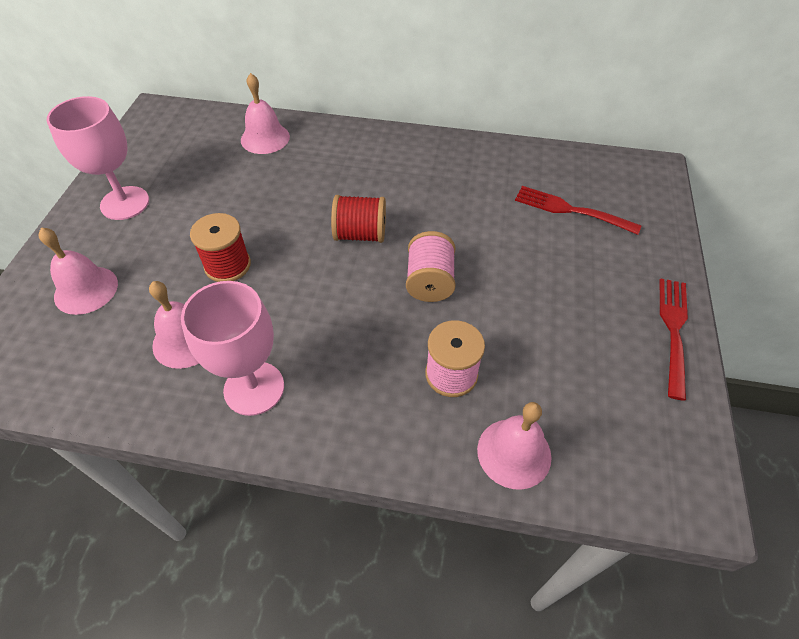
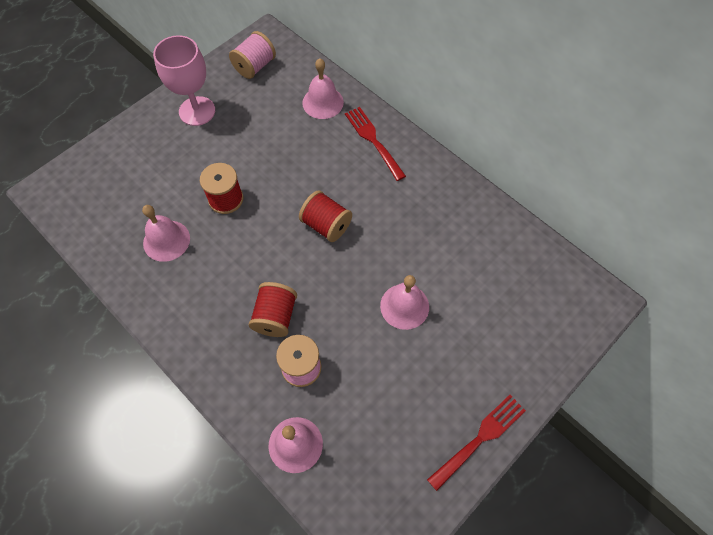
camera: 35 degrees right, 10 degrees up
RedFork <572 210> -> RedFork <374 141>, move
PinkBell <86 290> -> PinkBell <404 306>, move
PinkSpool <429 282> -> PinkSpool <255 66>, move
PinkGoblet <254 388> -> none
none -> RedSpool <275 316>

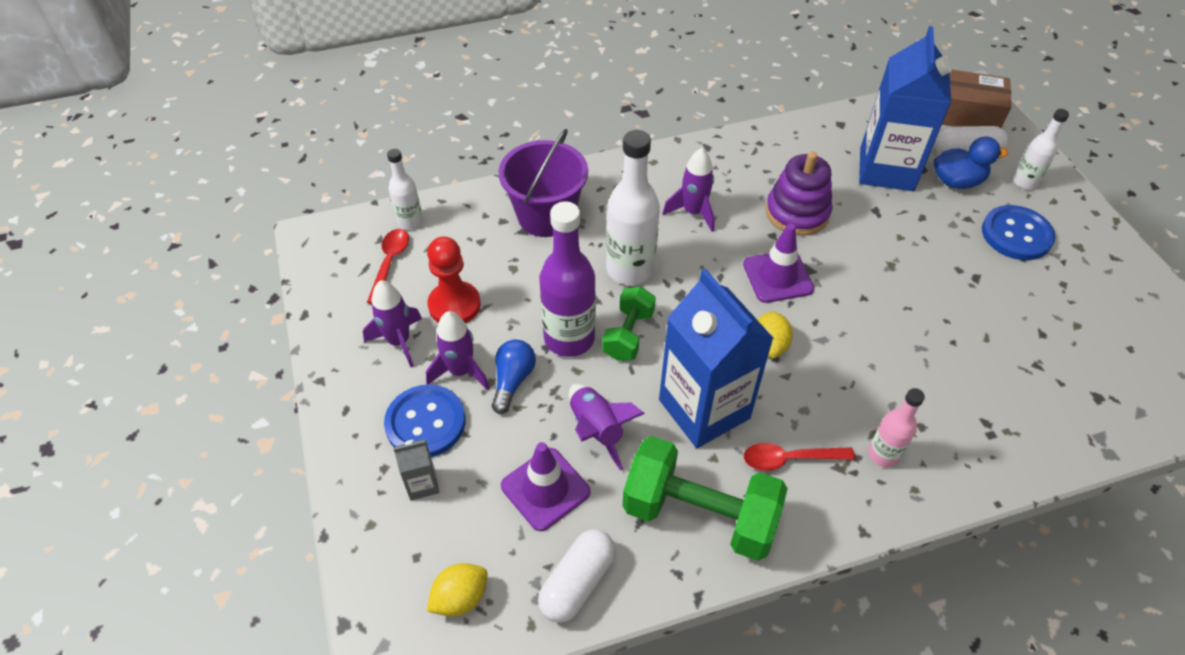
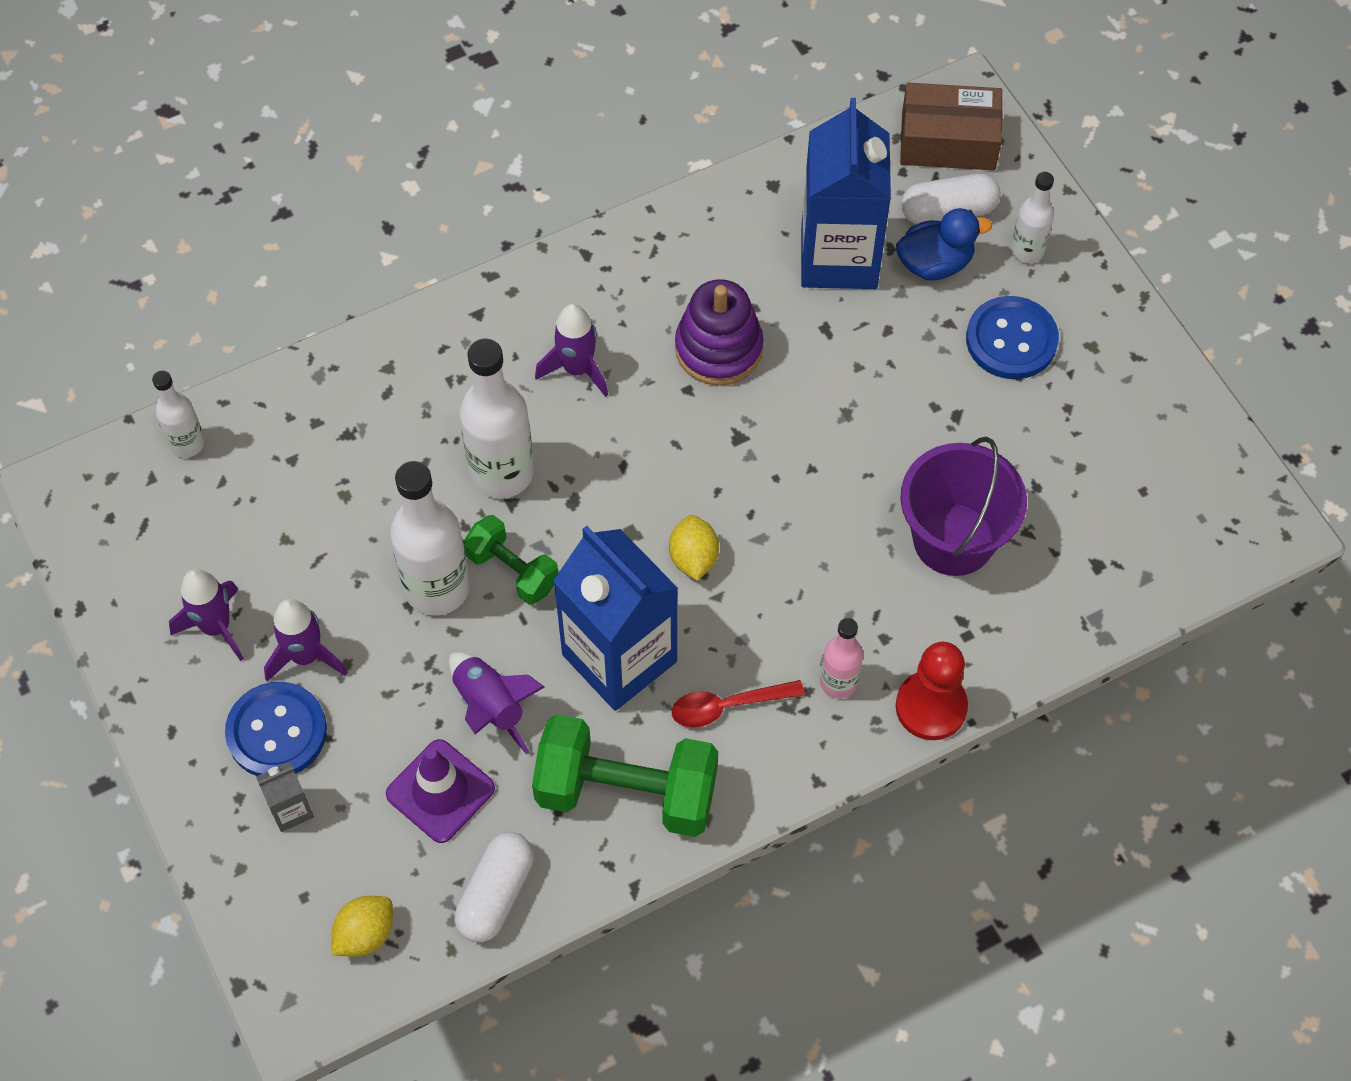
camera: 10 degrees left, 10 degrees up
PurpleBucket <546 216> -> PurpleBucket <953 539>, move
PurpleBottle <569 338> -> WhiteBottle <437 588>
PurpleTrafficCone <777 276> -> none
RedSpoon <390 263> -> none
RedPawn <454 305> -> RedPawn <931 707>, move
GreenDumbbell <628 335> -> GreenDumbbell <512 570>, 60 degrees counterclockwise
BlueLightBulb <512 380> -> none

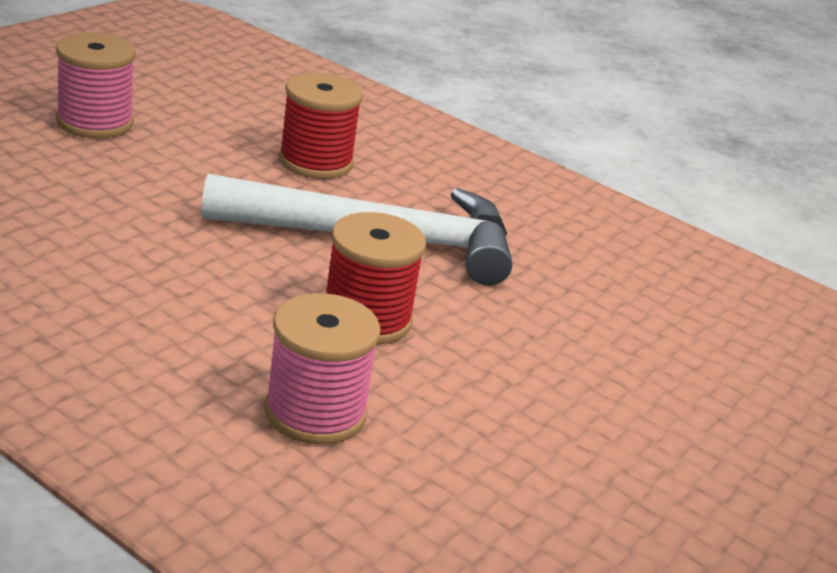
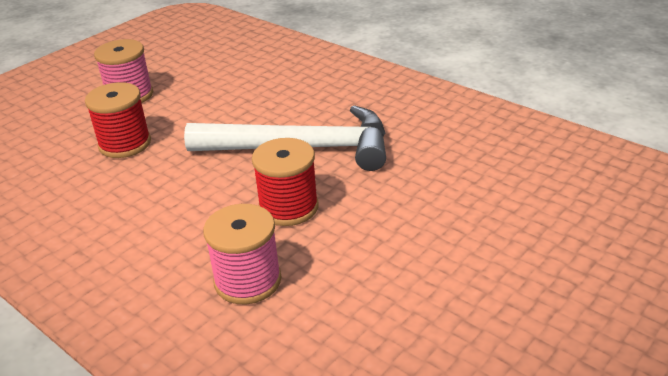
camera: 10 degrees right, 5 degrees up
RedSpool <315 162> -> RedSpool <125 144>, move

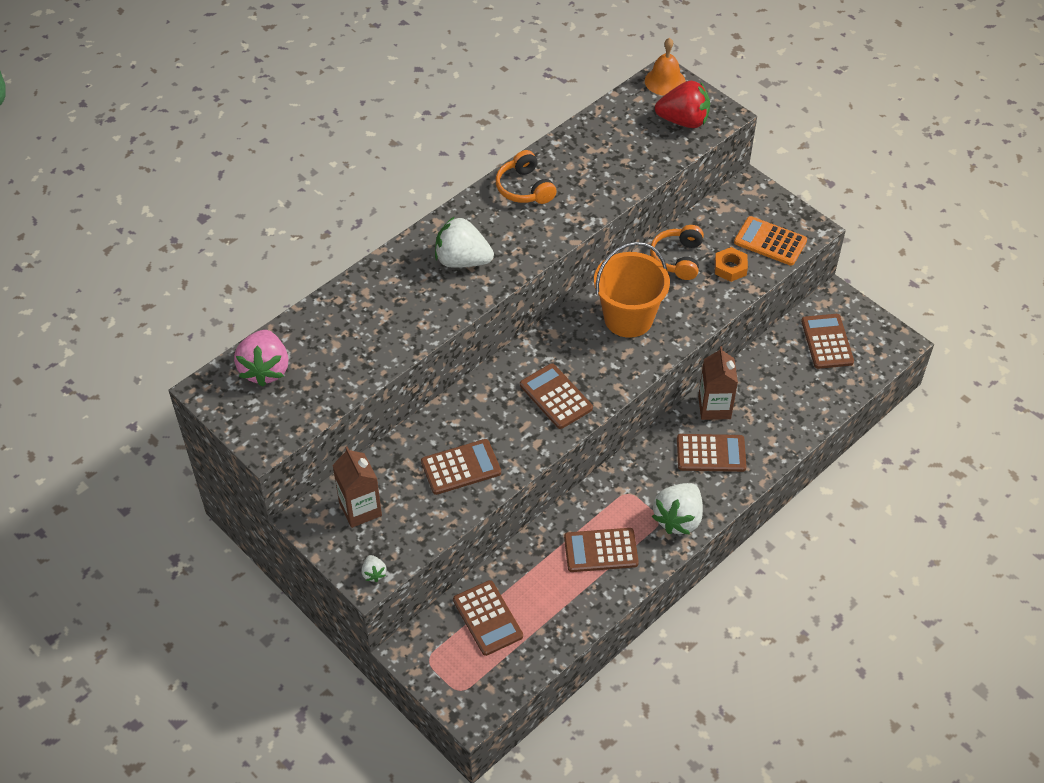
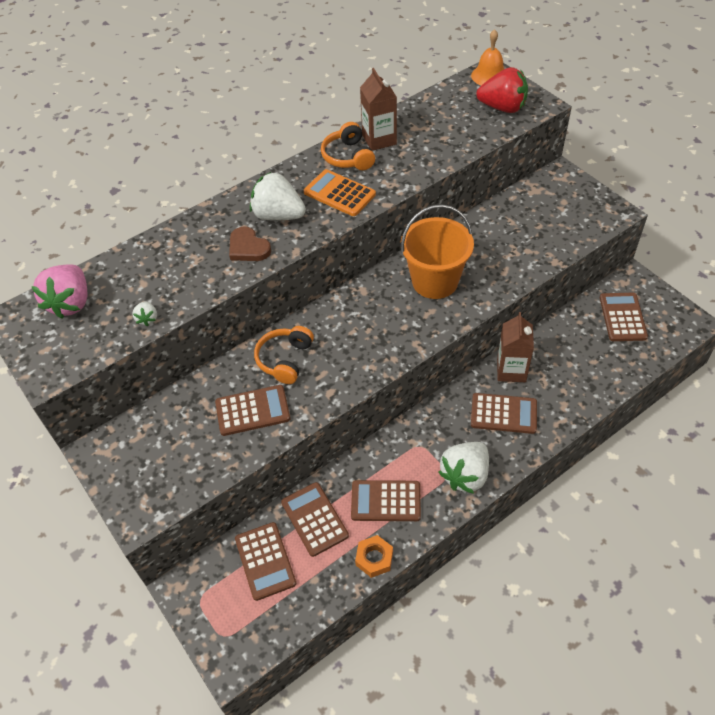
camera: 10 degrees right, 0 degrees up
OrangeCalculator <770 241> -> OrangeCalculator <339 193>, move
OrangeHeadphones <678 258> -> OrangeHeadphones <285 359>, move
OrangeNut <730 268> -> OrangeNut <374 558>, move
BrownCalculator <556 396> -> BrownCalculator <314 519>, move
BrownCarton <360 509> -> BrownCarton <379 139>, move
WhiteStrawberry <374 573> -> WhiteStrawberry <147 319>, move
none -> BrownHeart <248 247>

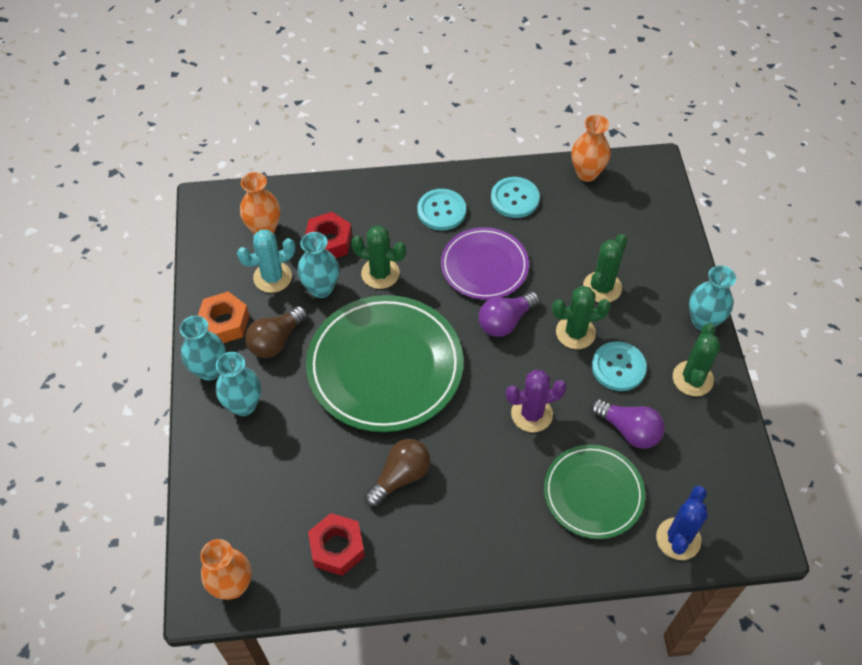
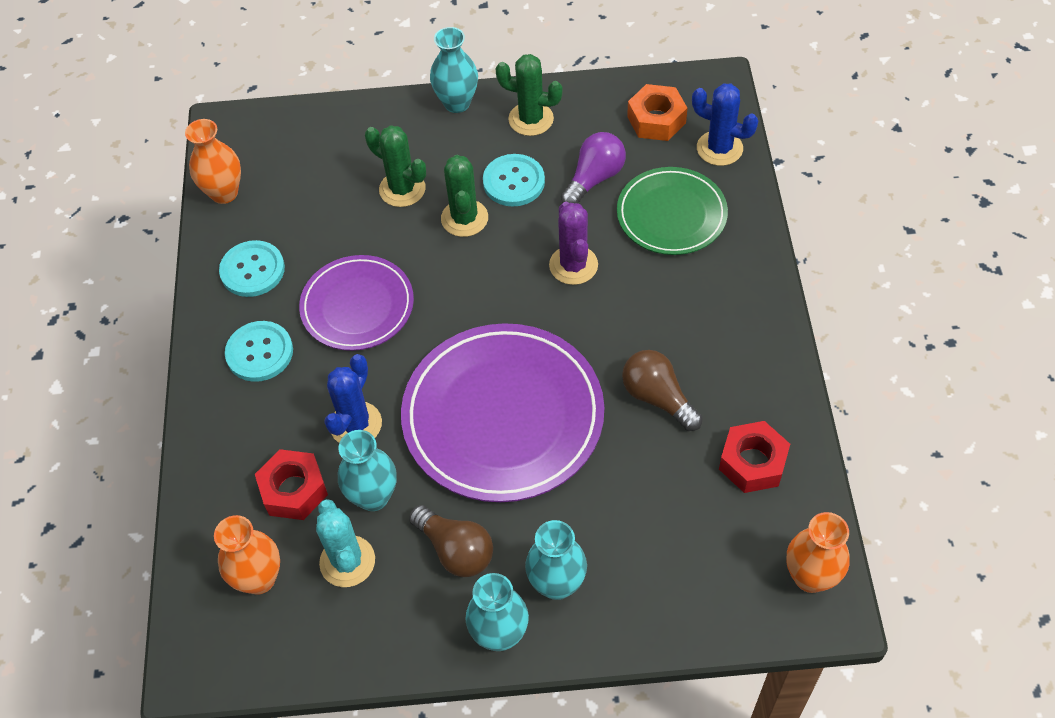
camera: 85 degrees left, 0 degrees up
GreenCactus <380 273> -> BlueCactus <356 424>
PurpleLightBulb <505 321> -> none
OrangeNut <224 323> -> OrangeNut <656 120>, move
GreenPlate <385 366> -> PurplePlate <503 416>

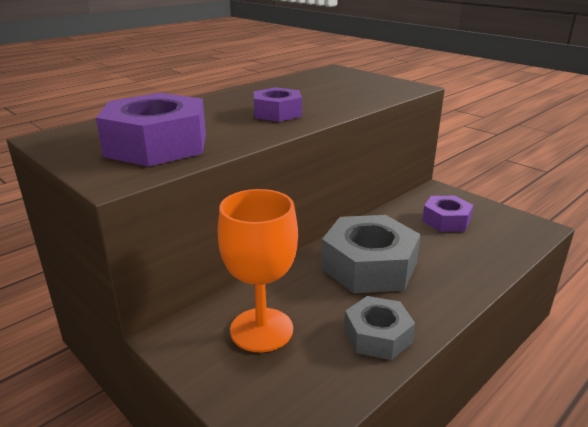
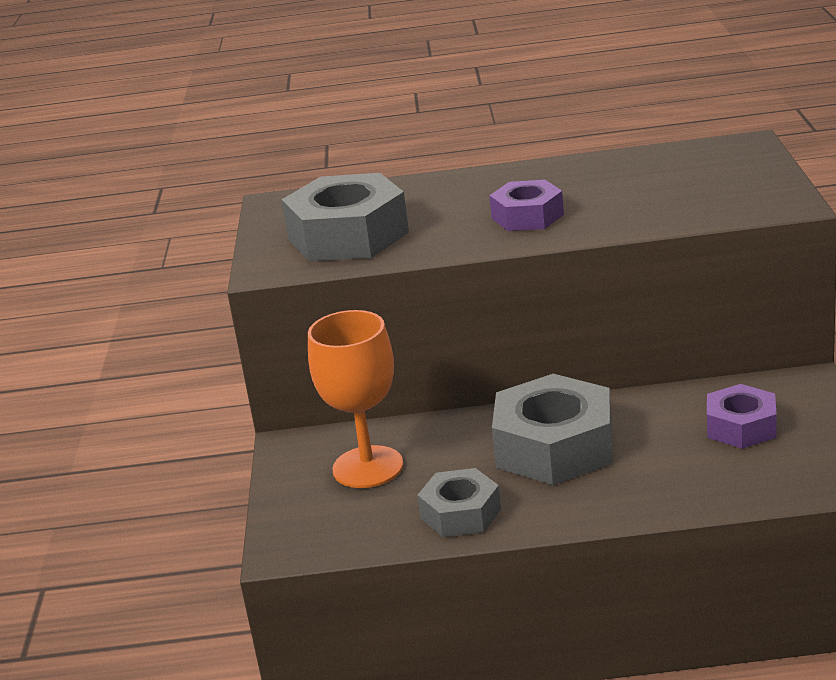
camera: 45 degrees right, 0 degrees up
PurpleNut <157 145> -> GreyNut <348 236>

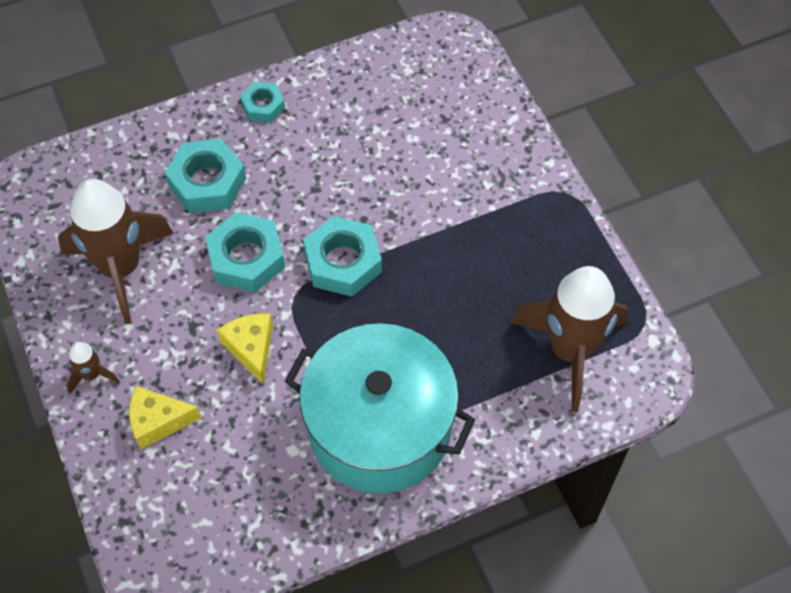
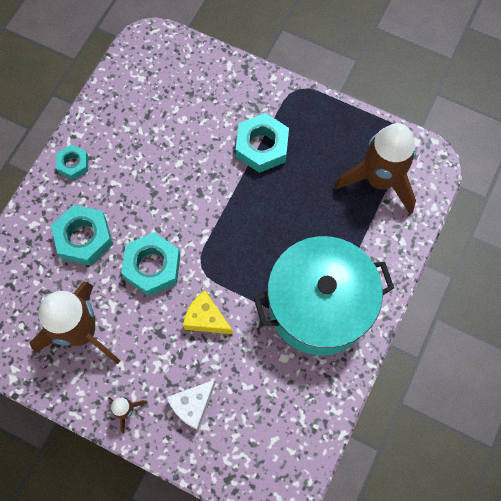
camera: 40 degrees left, 10 degrees up
TurquoiseNut <343 262> -> TurquoiseNut <262 146>, move
YellowCheese <158 421> -> WhiteCheese <193 405>

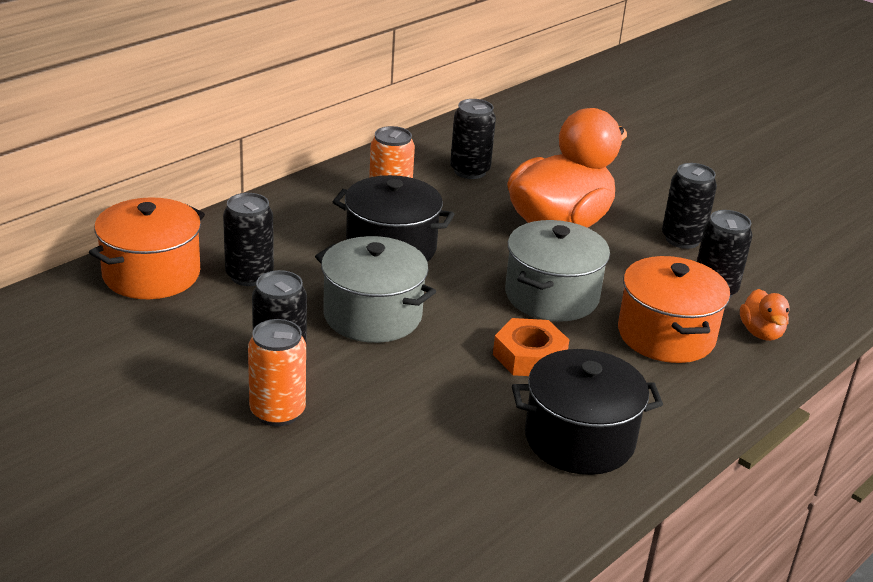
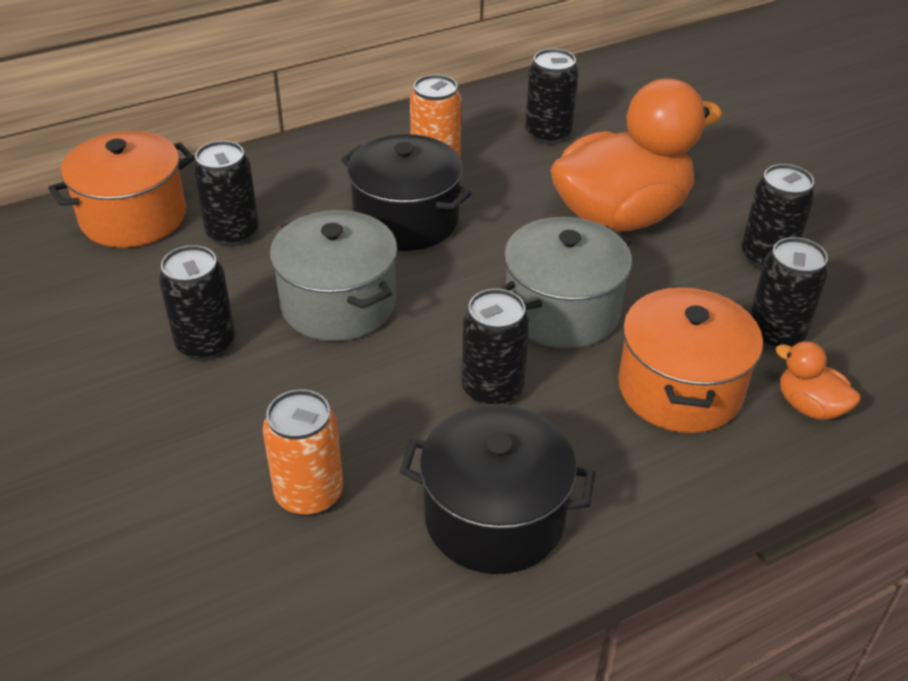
camera: 20 degrees right, 10 degrees up
OrangeDuck <761 333> -> OrangeDuck <809 406>, 120 degrees clockwise
OrangeNut <529 356> -> BlackCan <492 389>
OrangeCan <277 412> -> OrangeCan <309 494>, move

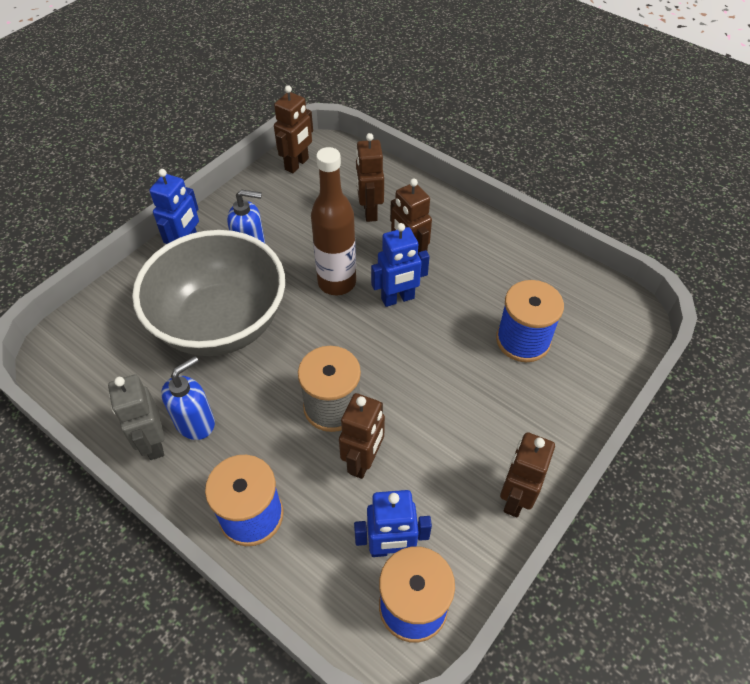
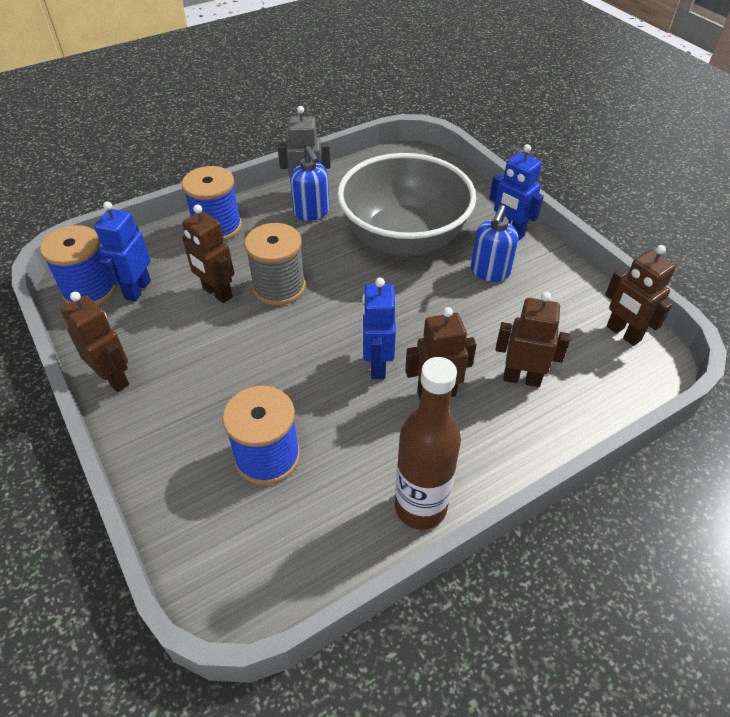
camera: 110 degrees right, 5 degrees down
BrownBottle <337 282> -> BrownBottle <420 507>, move

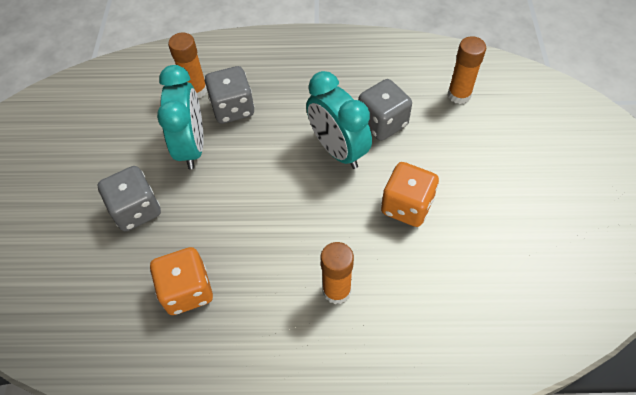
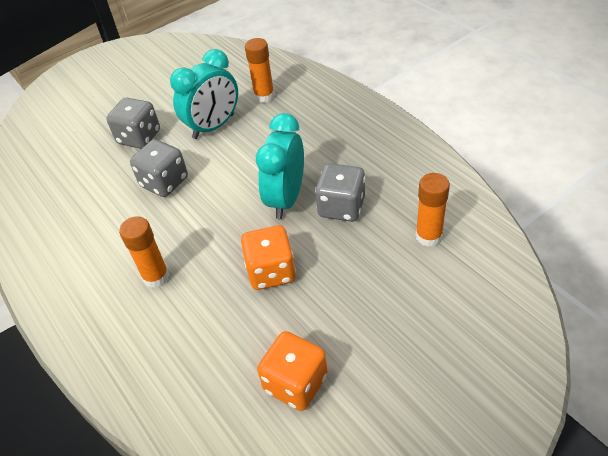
camera: 55 degrees right, 10 degrees down
GreyDice <233 108> -> GreyDice <164 182>, move
OrangeDice <187 290> -> OrangeDice <295 383>, move

